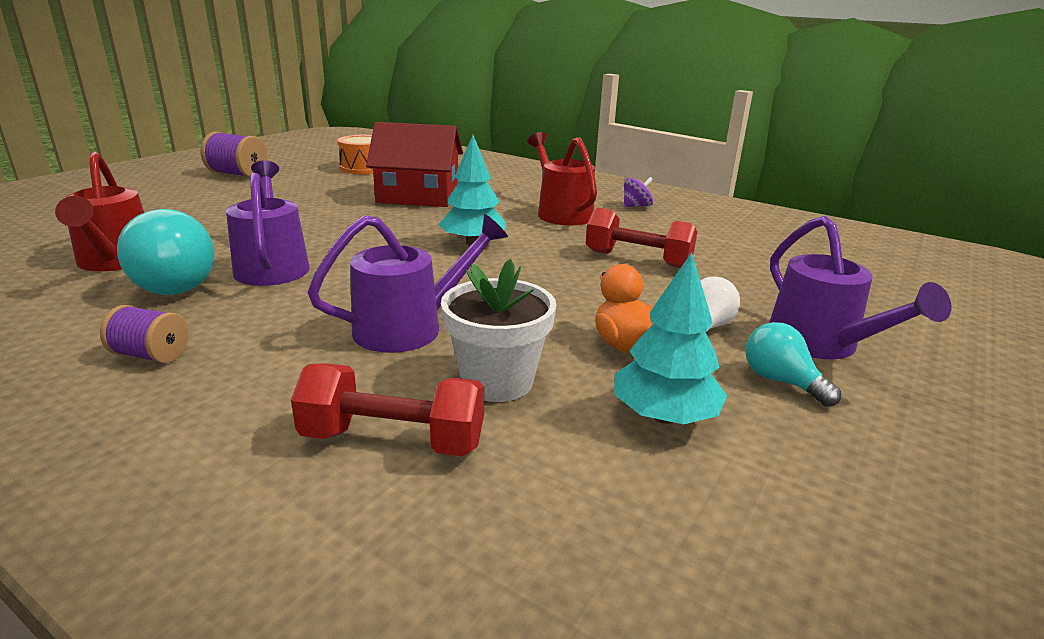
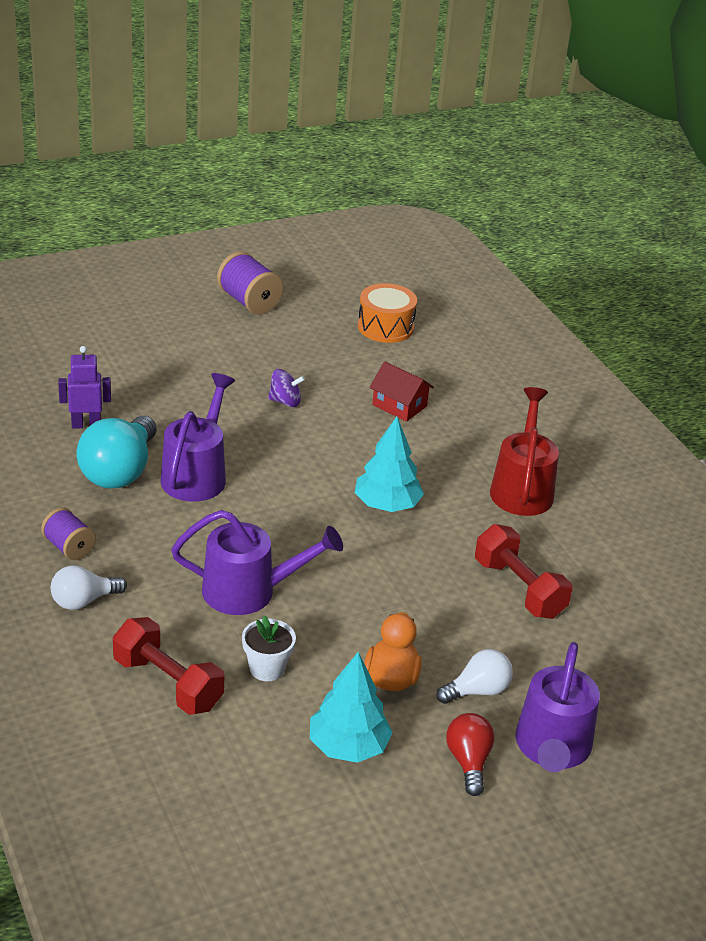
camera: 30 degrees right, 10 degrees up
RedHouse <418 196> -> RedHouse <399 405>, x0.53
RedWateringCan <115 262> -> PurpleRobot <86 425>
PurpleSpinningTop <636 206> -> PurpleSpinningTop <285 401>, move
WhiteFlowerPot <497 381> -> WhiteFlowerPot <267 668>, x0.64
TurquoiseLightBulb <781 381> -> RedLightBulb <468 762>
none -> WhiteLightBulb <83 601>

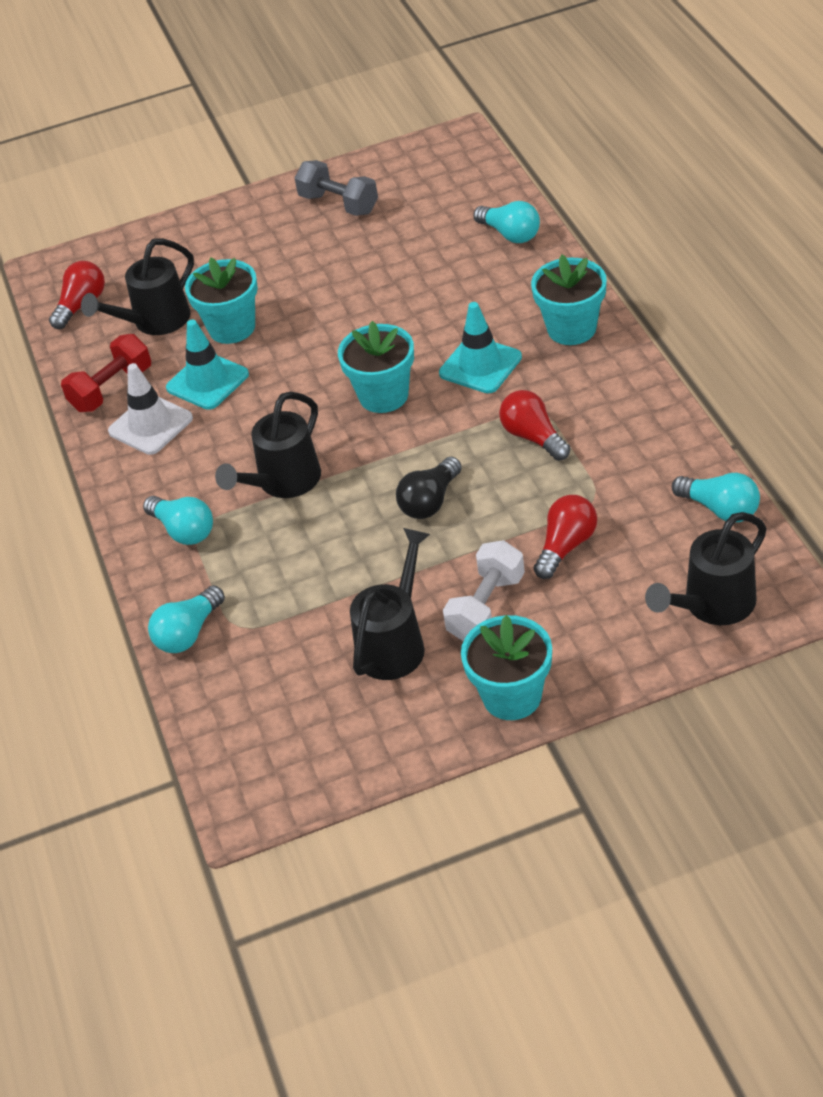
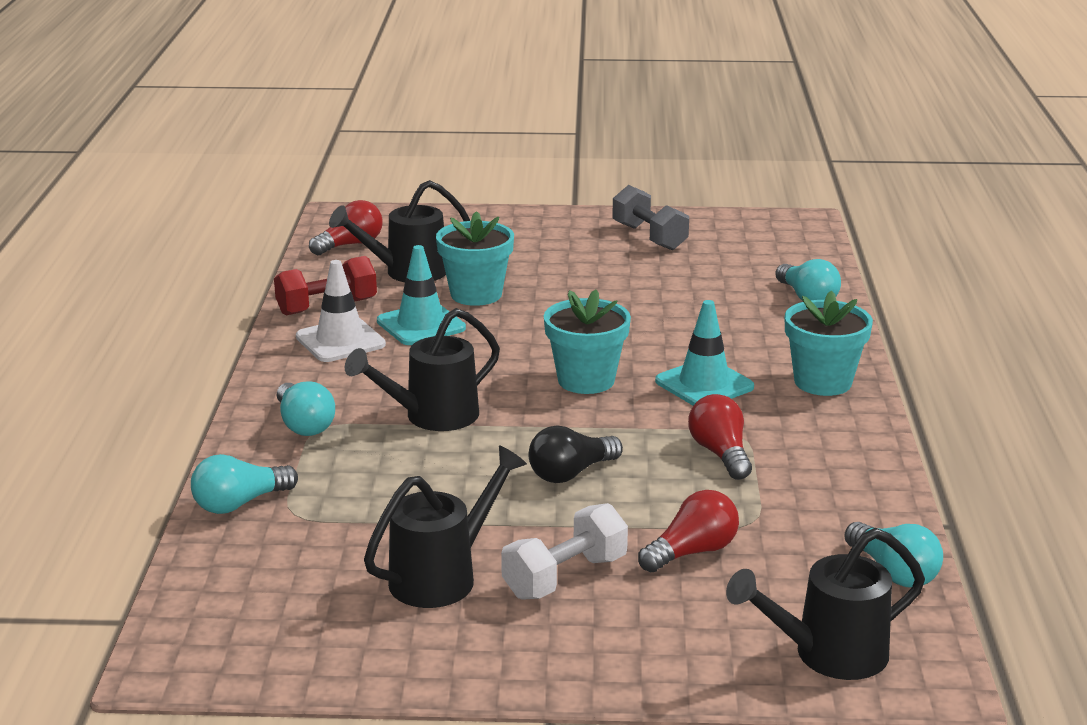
camera: 15 degrees right, 20 degrees down
TurquoiseFlowerPot <512 696> -> none

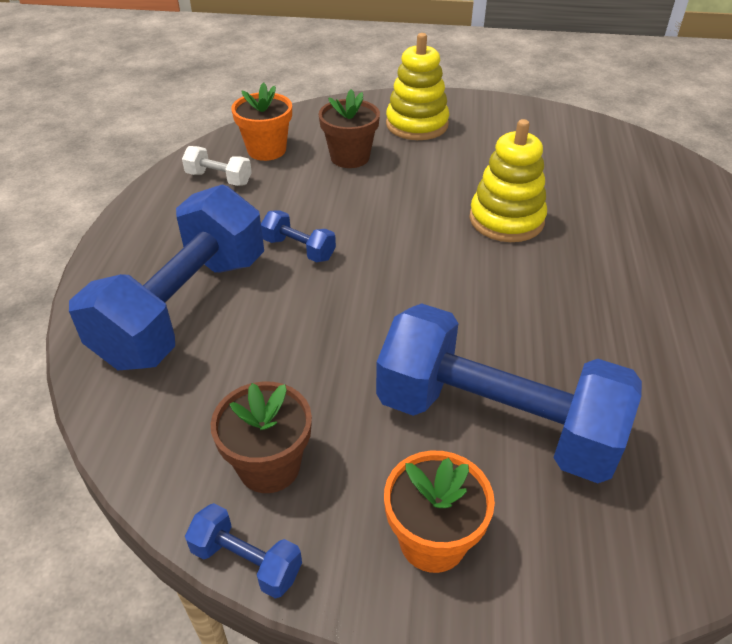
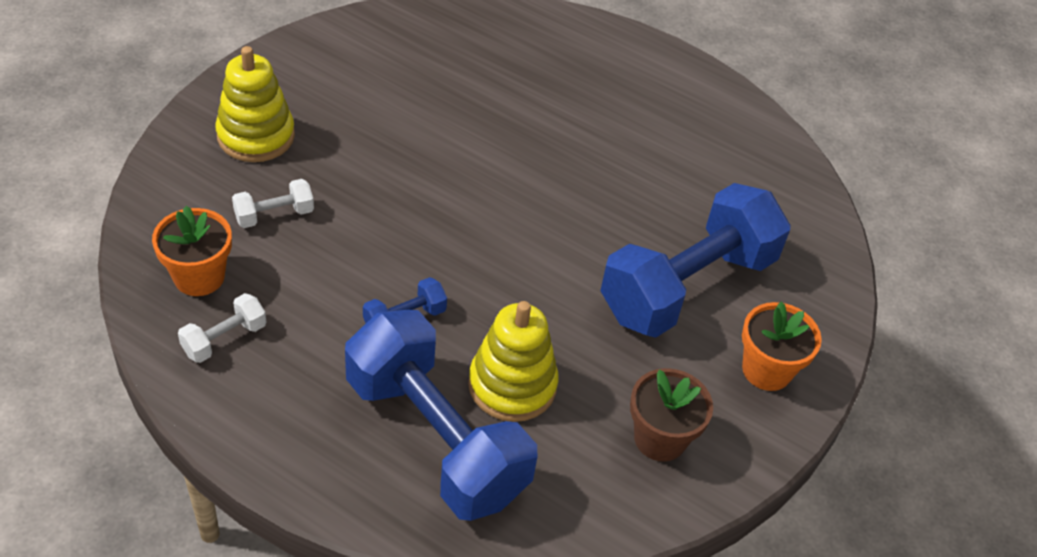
camera: 70 degrees left, 5 degrees up
BrownFlowerPot <350 157> -> WhiteDumbbell <274 215>
YellowStackingToy <506 220> -> YellowStackingToy <512 385>, move
BlueDumbbell <246 561> -> none

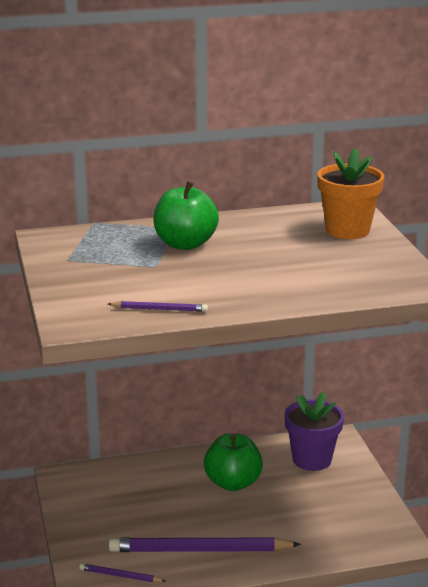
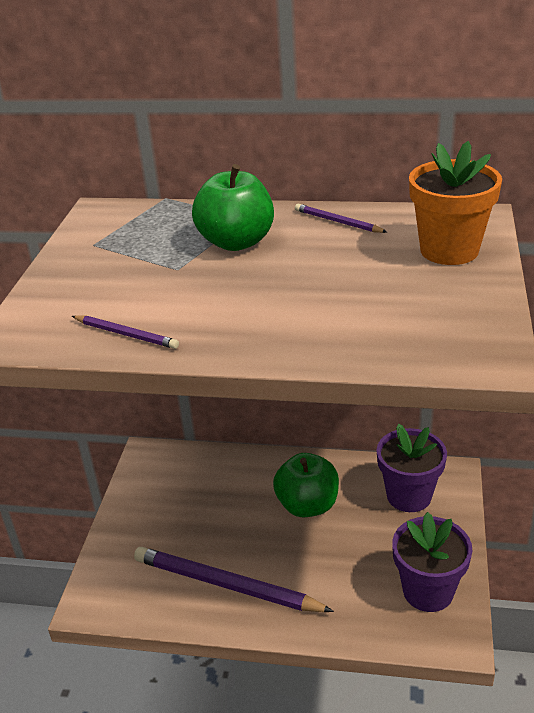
camera: 25 degrees right, 10 degrees up
PurplePencil <120 576> -> PurplePencil <338 222>, move
none -> PurpleFlowerPot <428 591>

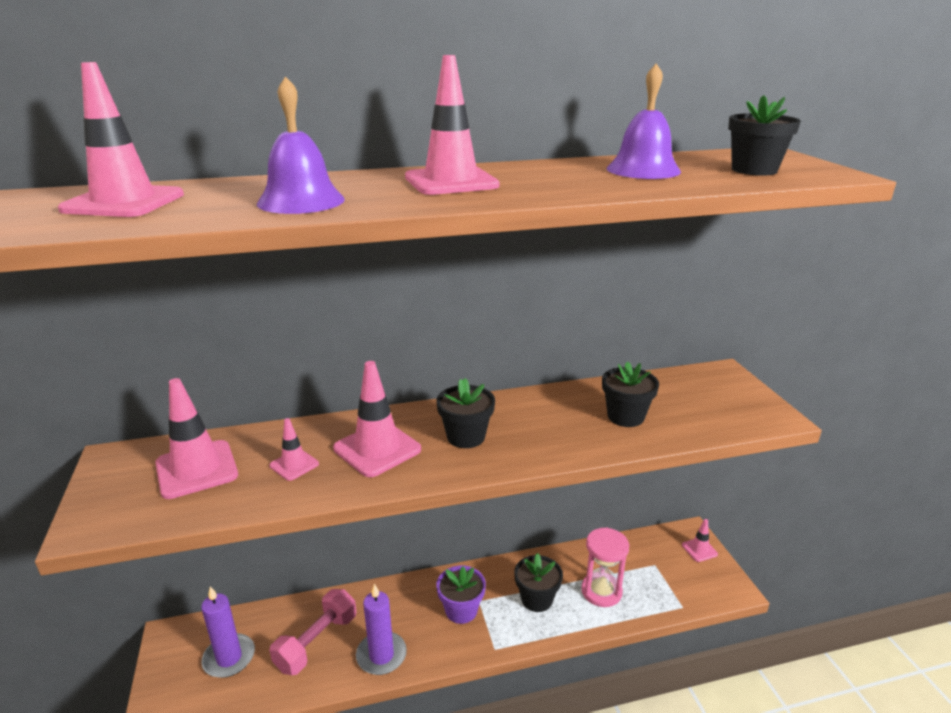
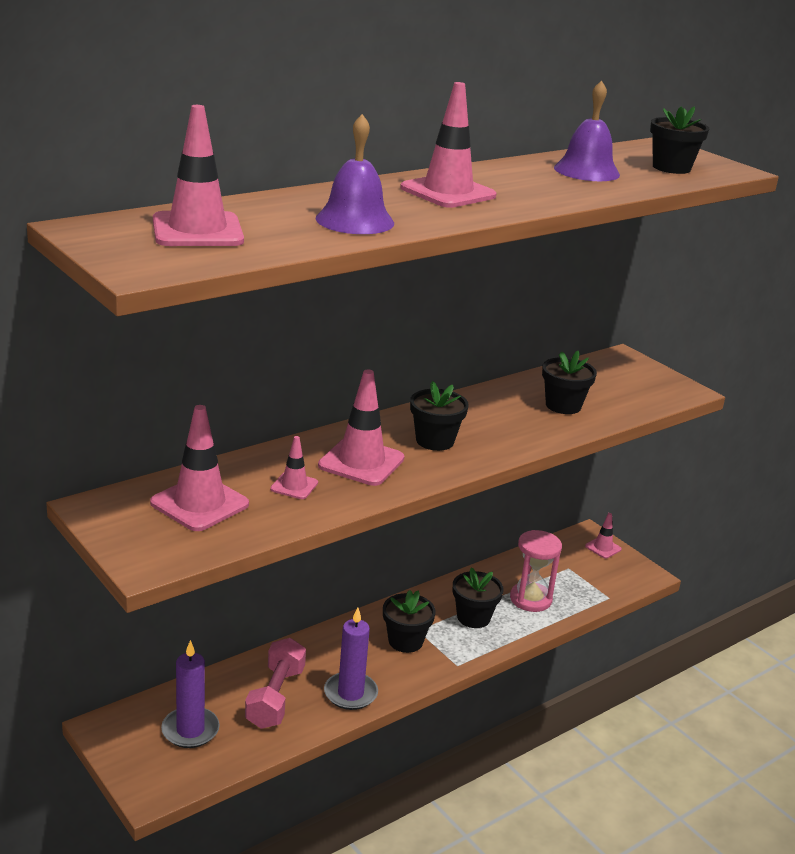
camera: 25 degrees left, 0 degrees up
PurpleFlowerPot <461 610> -> BlackFlowerPot <405 641>

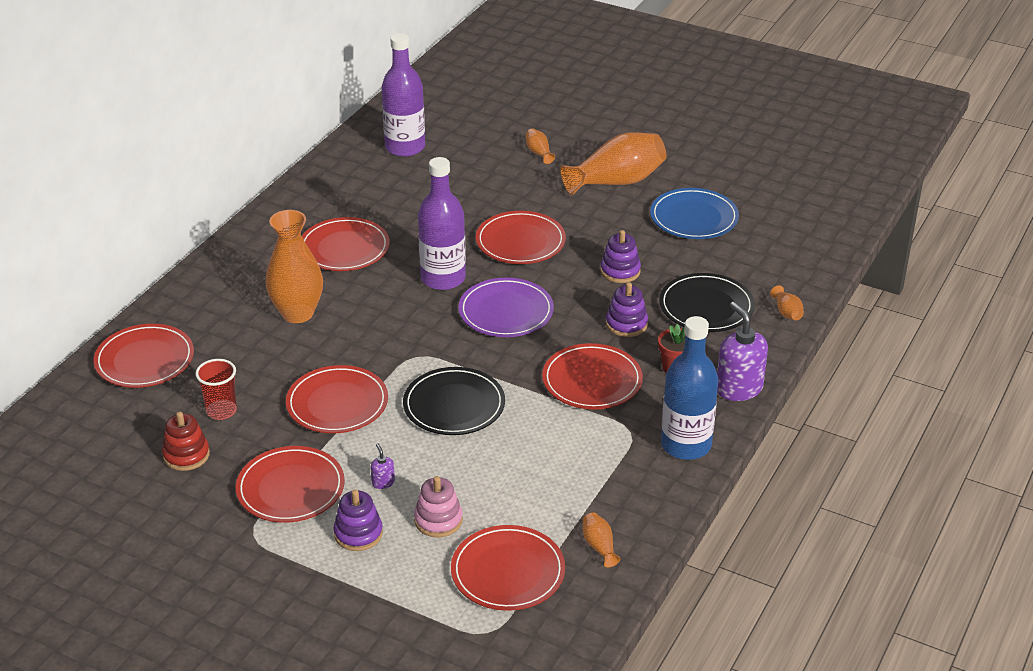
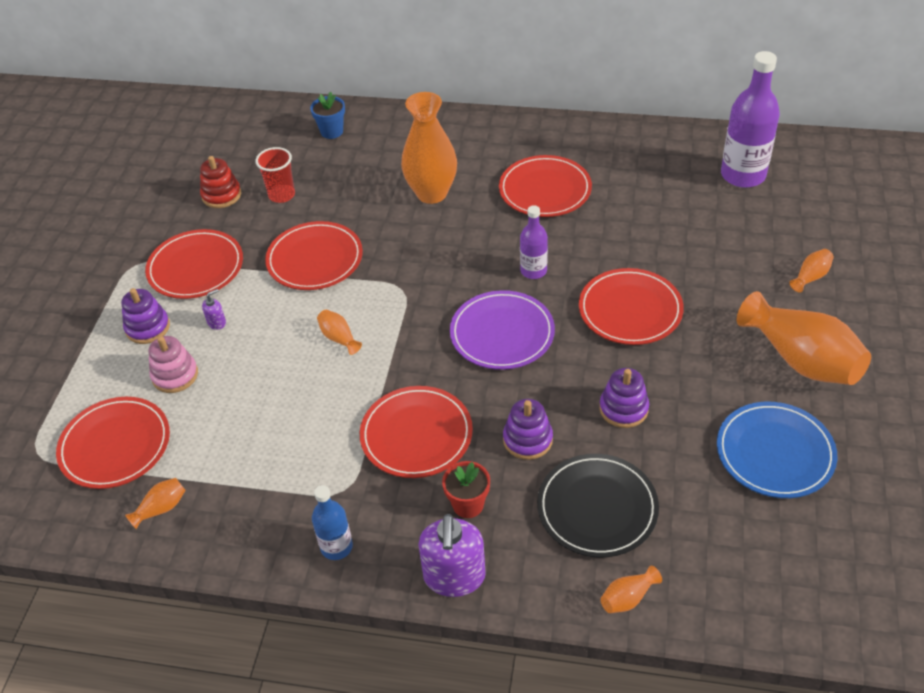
camera: 75 degrees right, 10 degrees up
PurpleBottle <443 278> -> PurpleBottle <533 271>, x0.56
PurpleSoapDispenser <738 388> -> PurpleSoapDispenser <454 577>, 135 degrees clockwise
BlueBottle <686 445> -> BlueBottle <336 547>, x0.56
RedPlate <144 360> -> BlueFlowerPot <331 131>
BlackPlate <454 405> -> OrangeVase <339 338>

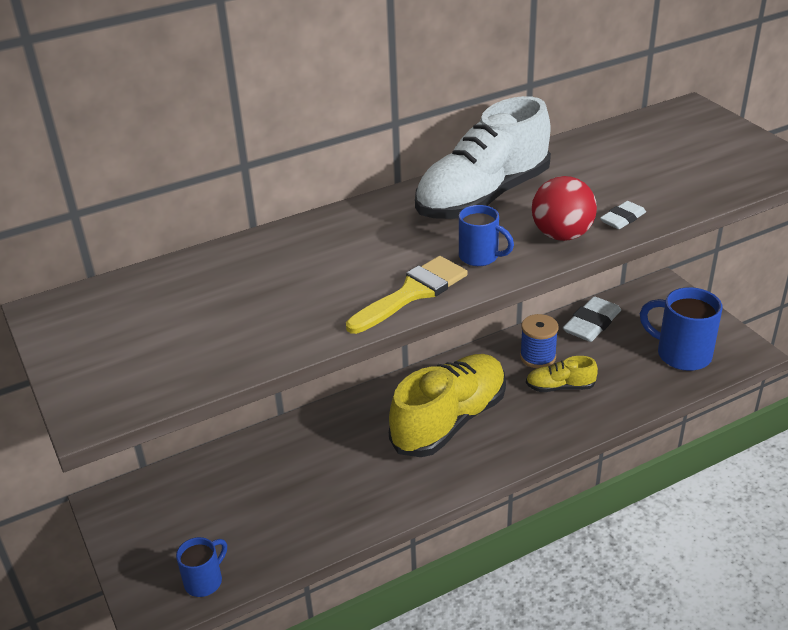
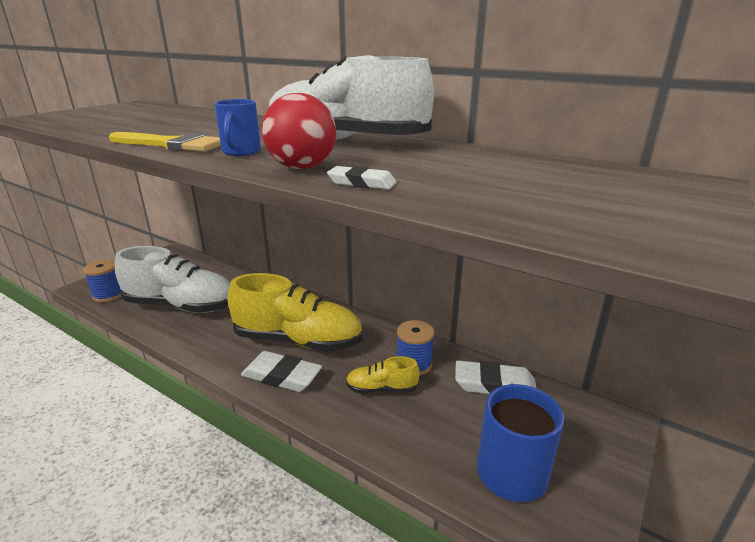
camera: 60 degrees right, 10 degrees down
YellowShoe <560 387> -> YellowShoe <381 389>, 60 degrees counterclockwise
BlueMug <204 581> -> BlueSpool <108 295>
none -> WhiteShoe <181 306>
none -> WhiteEraser <282 376>

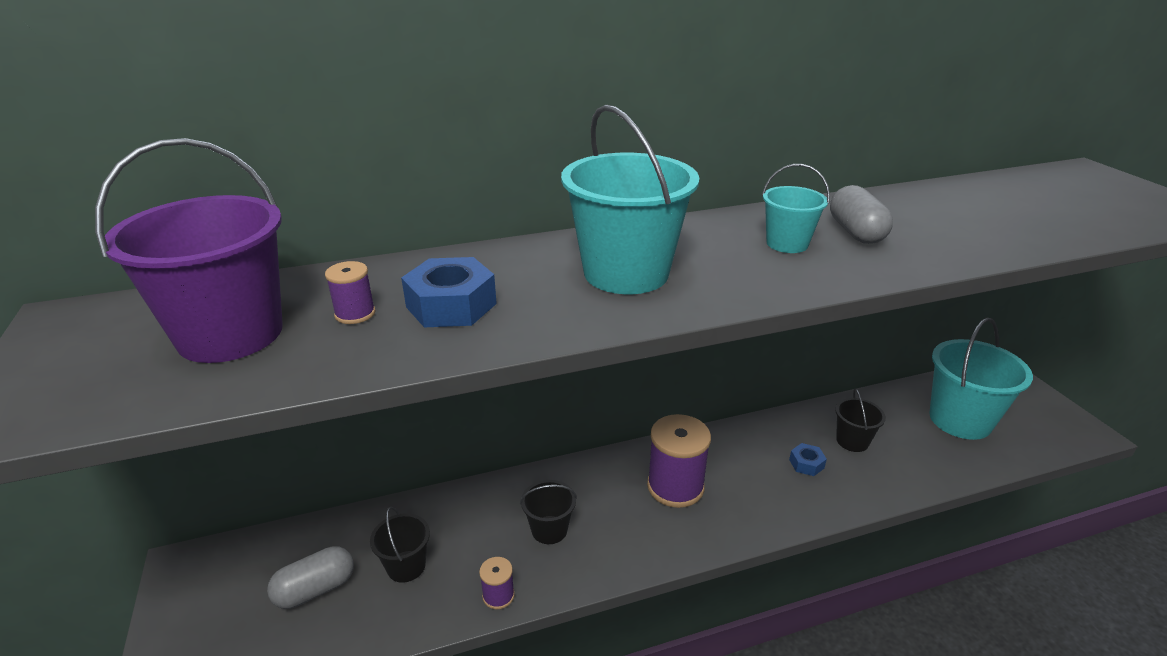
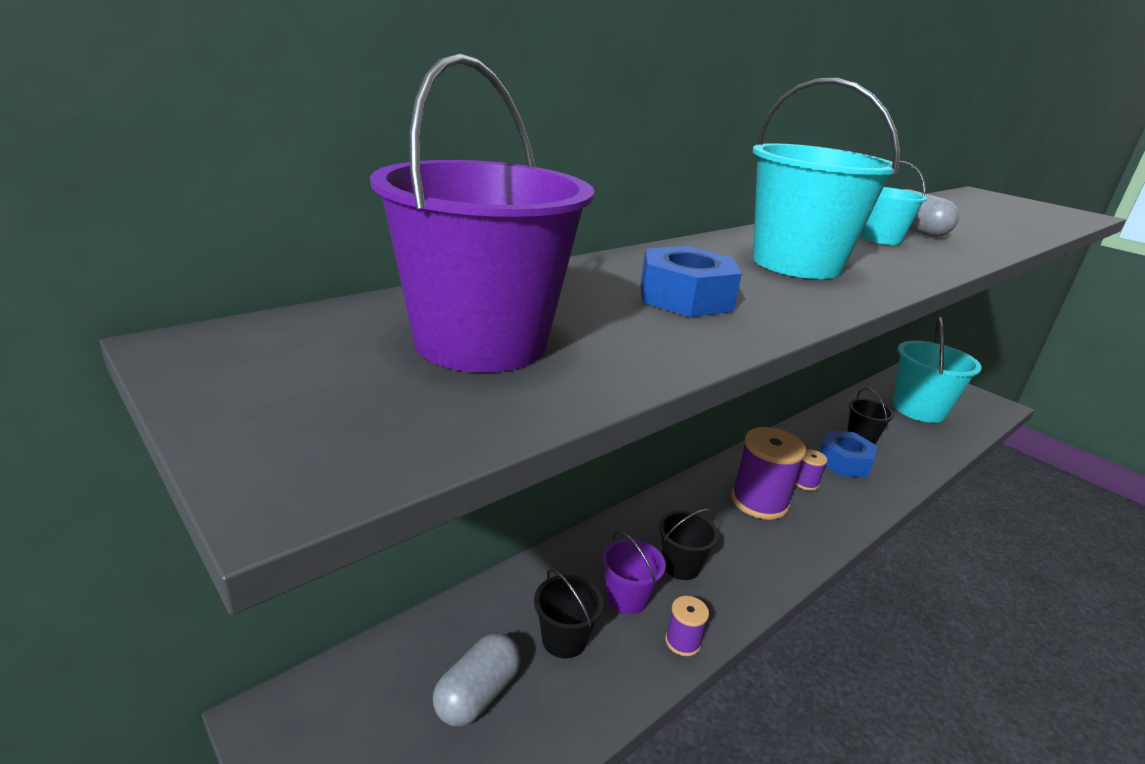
camera: 25 degrees left, 5 degrees down
PurpleSpool <355 314> -> PurpleSpool <805 483>, move
BlueNut <806 464> -> BlueNut <844 462>, x1.77
none -> PurpleBucket <627 598>

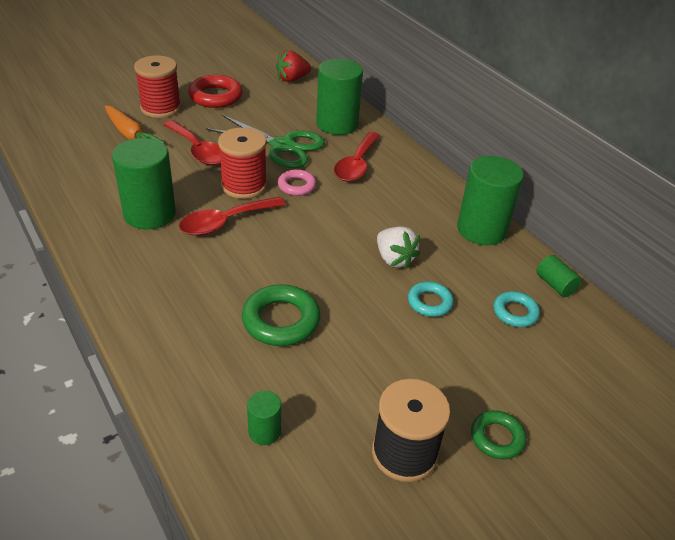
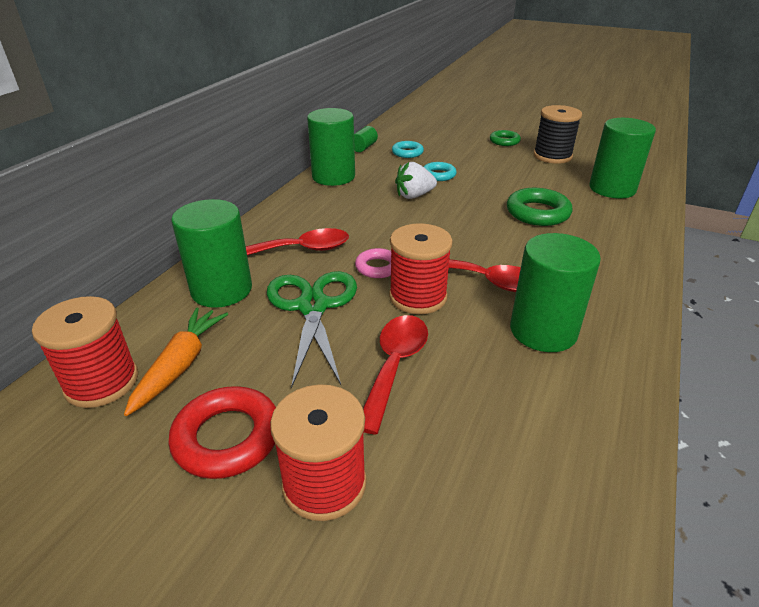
camera: 120 degrees left, 5 degrees down
RedStrawberry <292 79> -> RedSpool <102 382>
OrangeCarrot <130 135> -> OrangeCarrot <180 365>, move
WhiteStrawberry <394 259> -> WhiteStrawberry <414 196>, 135 degrees counterclockwise
GreenCylinder <264 431> -> GreenCylinder <612 189>, x2.12

